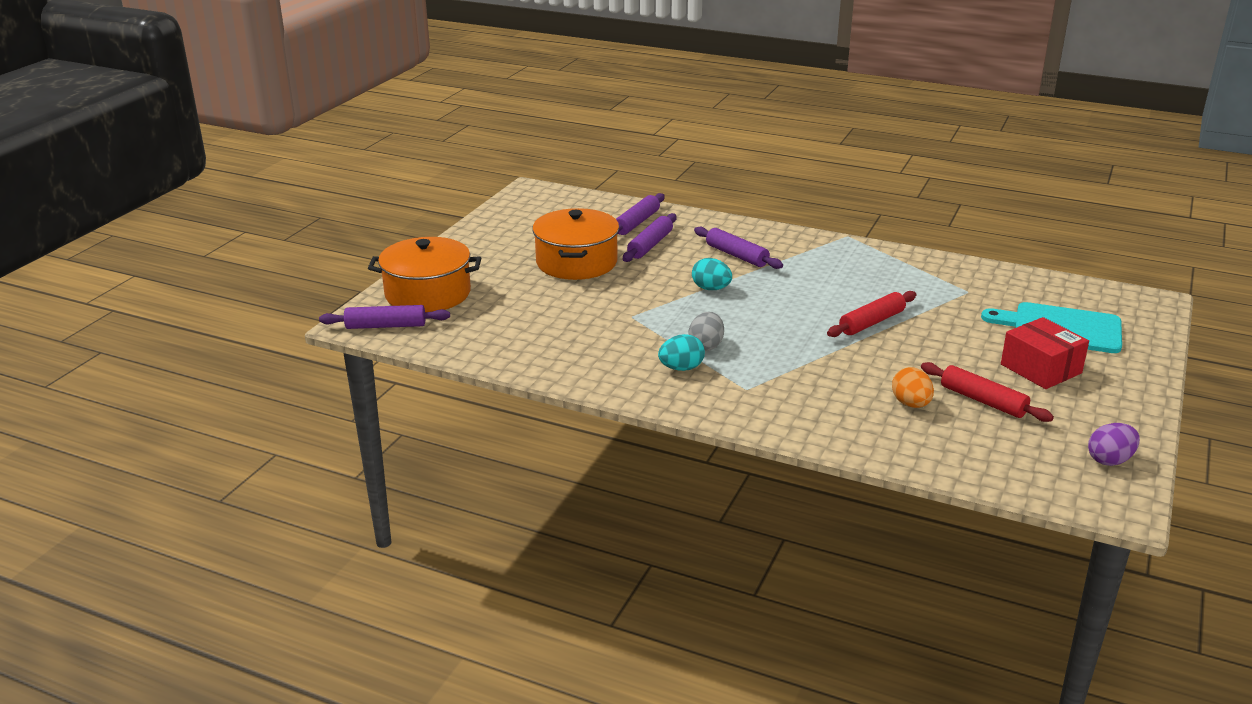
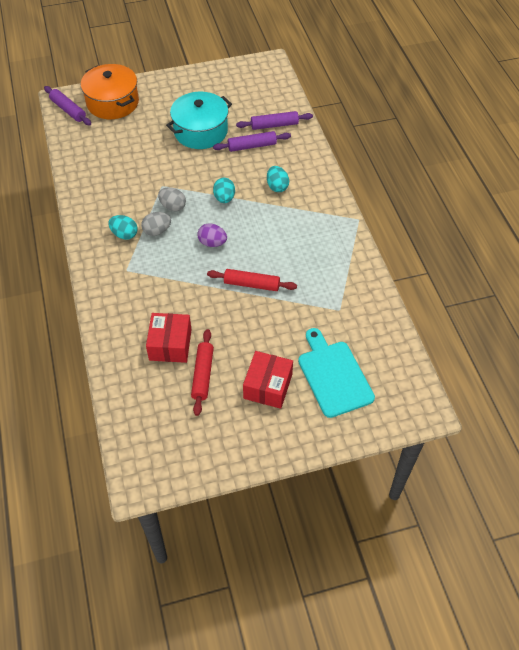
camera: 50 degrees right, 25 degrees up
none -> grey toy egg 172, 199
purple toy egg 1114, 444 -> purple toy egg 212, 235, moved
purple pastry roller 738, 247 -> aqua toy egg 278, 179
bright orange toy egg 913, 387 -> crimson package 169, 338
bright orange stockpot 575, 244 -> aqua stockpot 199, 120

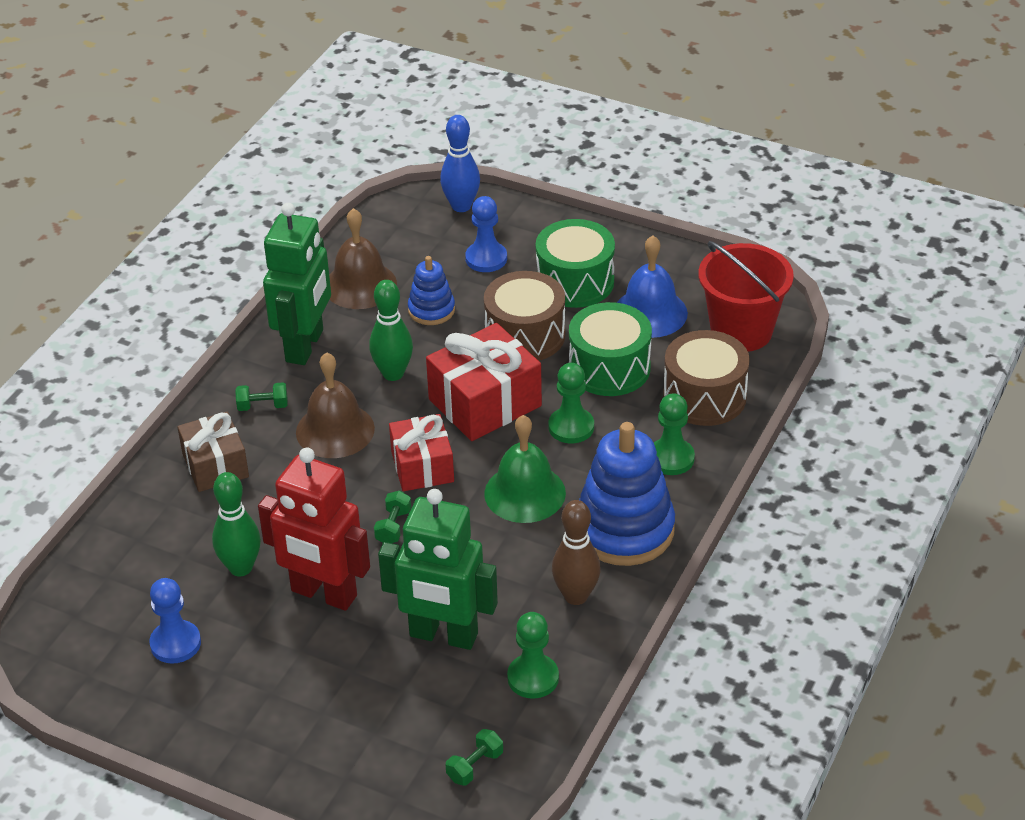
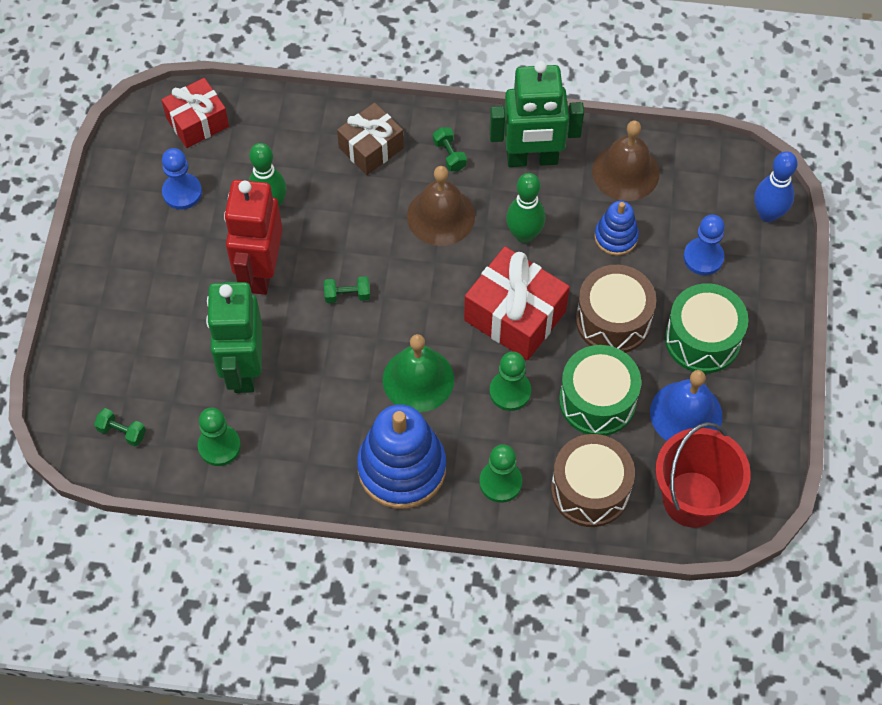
camera: 70 degrees right, 20 degrees up
brown tenpin 576, 552 -> none
crimson gift 421, 452 -> crimson gift 195, 113, moved

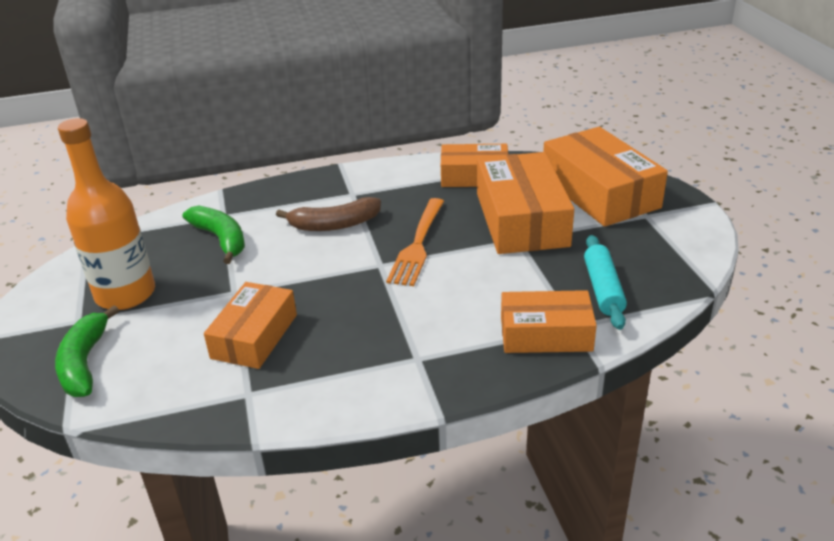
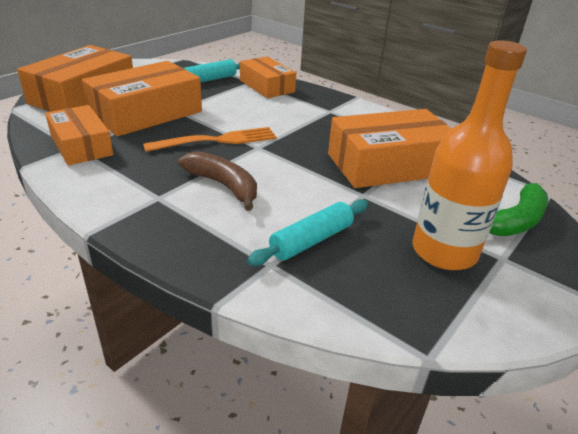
camera: 130 degrees left, 0 degrees up
emerald banana fruit 214, 235 -> aqua pastry roller 307, 232
bright orange package 250, 325 -> bright orange package 389, 148, x1.57

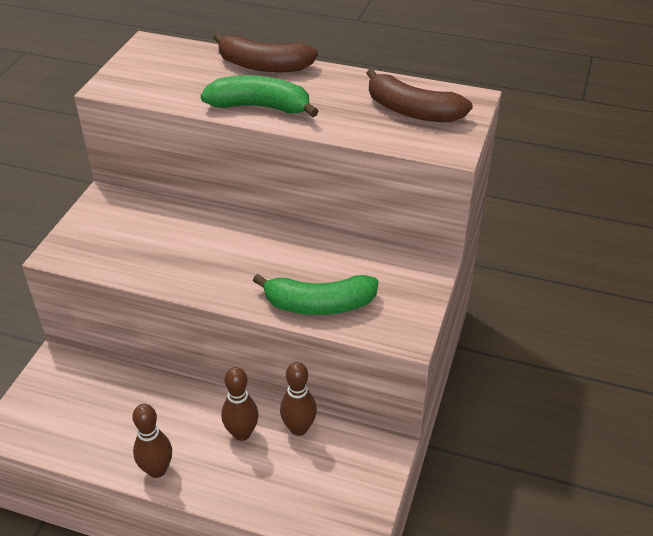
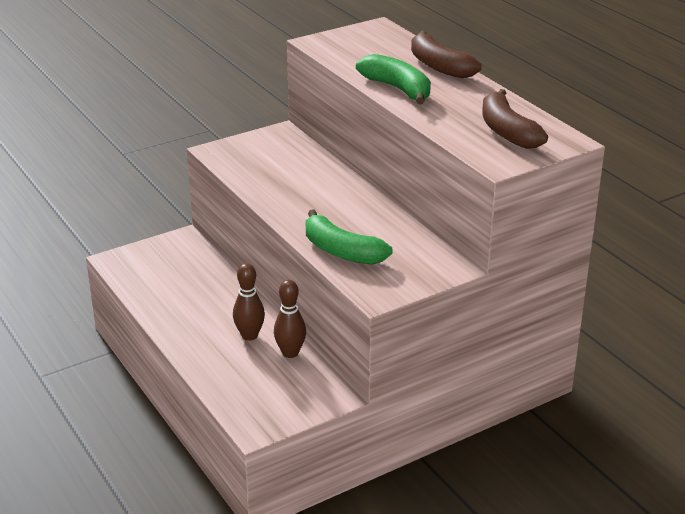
camera: 40 degrees right, 10 degrees down
brown tenpin 152, 441 -> none

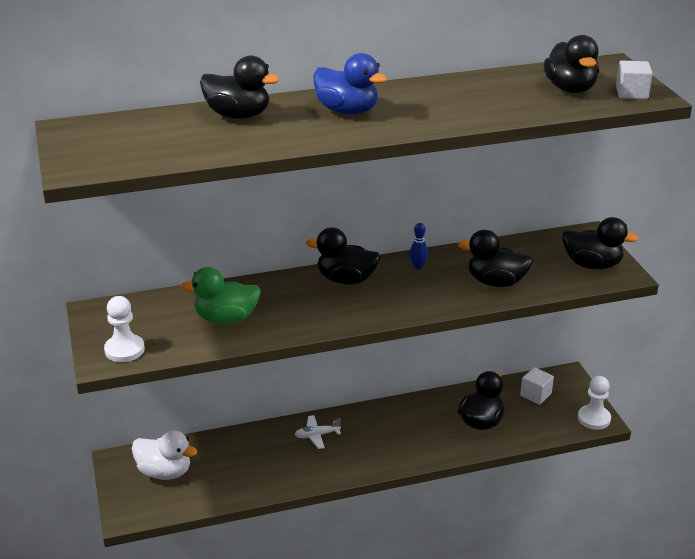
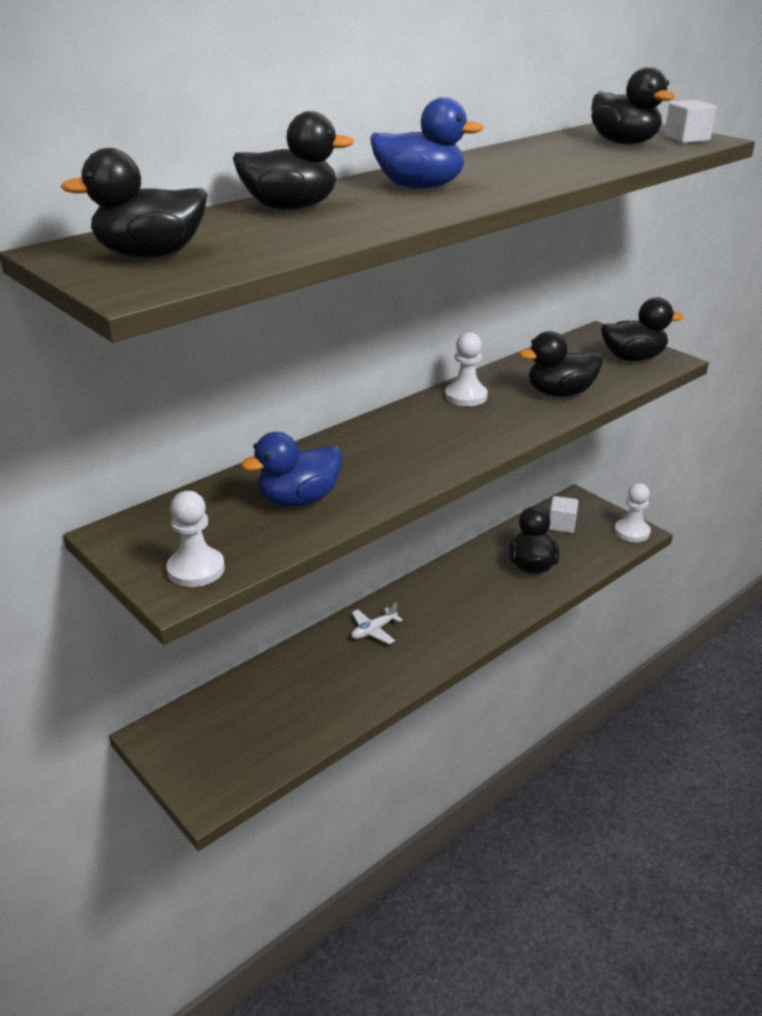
camera: 25 degrees left, 0 degrees up
pure white duck 164, 455 -> none
black duck 343, 256 -> black duck 133, 203, moved
blue tenpin 418, 246 -> pure white pawn 466, 369
emerald duck 220, 295 -> blue duck 291, 469

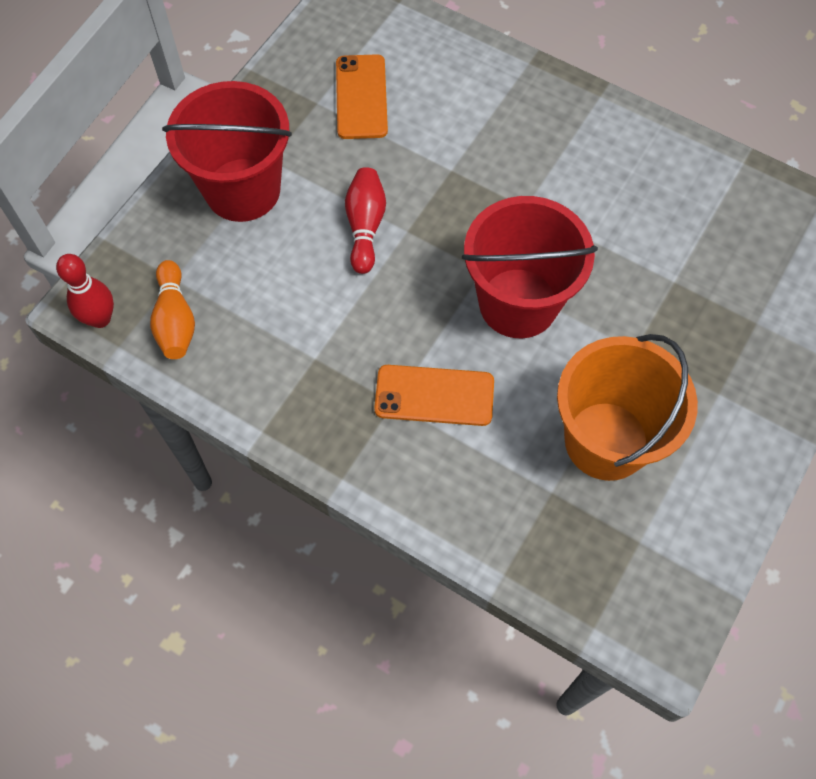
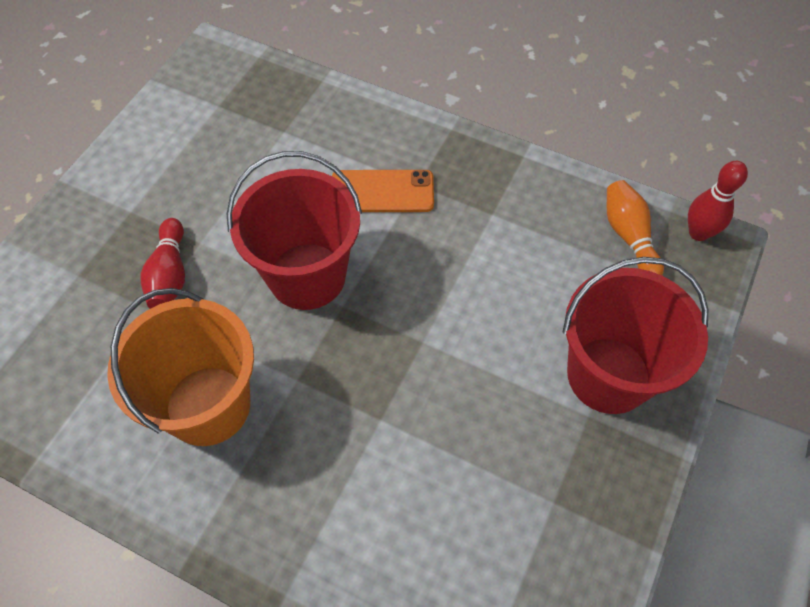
camera: 175 degrees right, 5 degrees down
bright orange mobile phone 362, 96 -> none
crimson tenpin 365, 220 -> crimson tenpin 162, 263, moved
bright orange bucket 627, 407 -> bright orange bucket 180, 367, moved

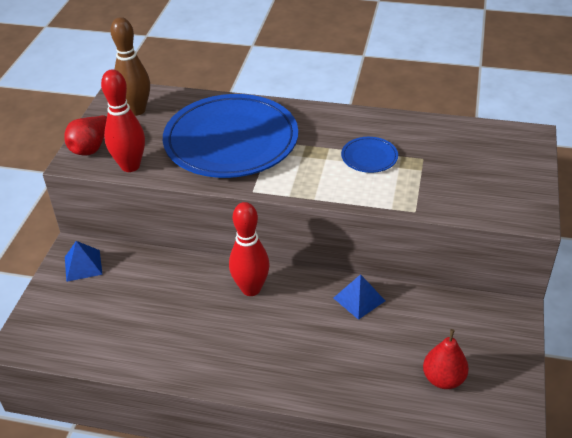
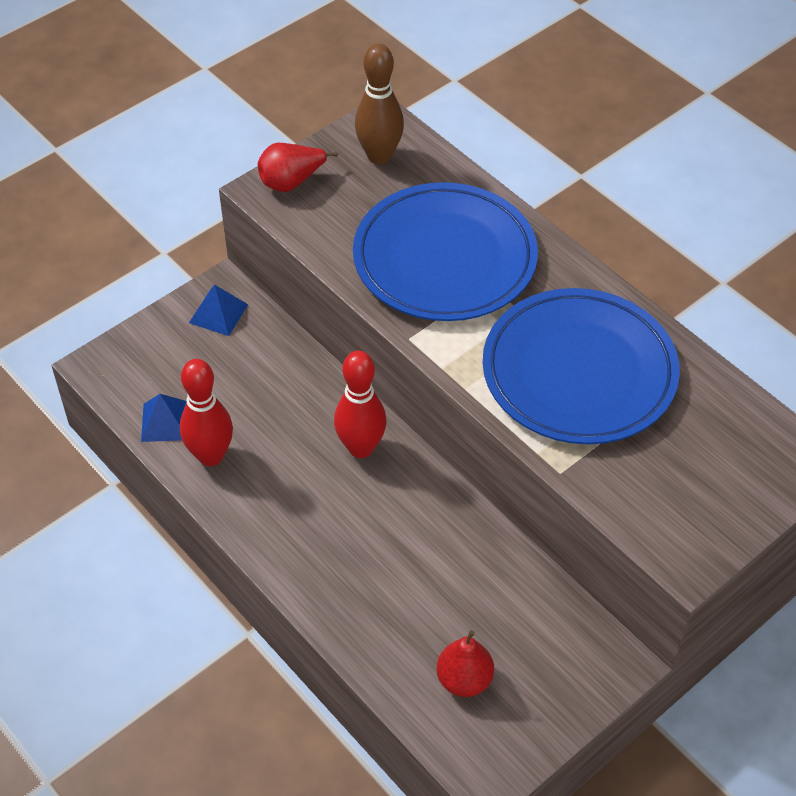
camera: 35 degrees right, 10 degrees up
crimson tenpin 123, 120 -> crimson tenpin 206, 412, moved
blue solid pyramid 359, 297 -> blue solid pyramid 164, 418, moved
blue dinner plate 369, 155 -> blue dinner plate 581, 366, x2.45

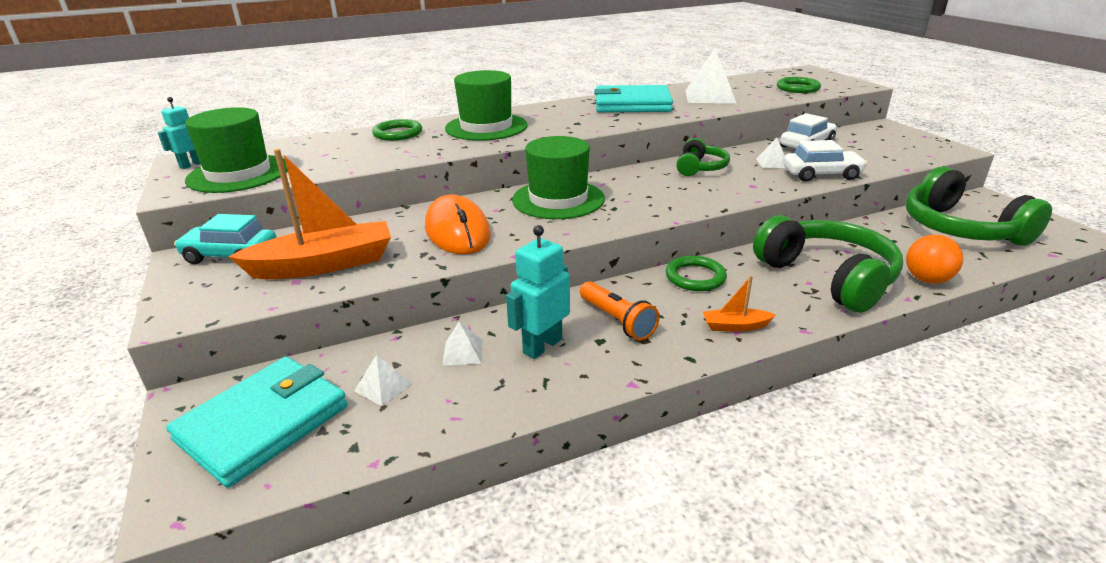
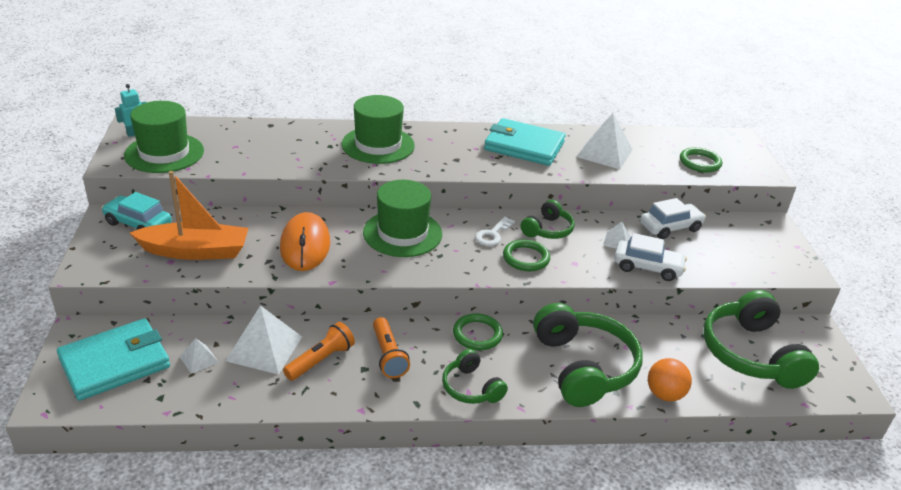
camera: 15 degrees right, 5 degrees up
none -> pure white door key 495, 231
emerald ring 397, 130 -> emerald ring 526, 255, moved
aqua robot 538, 292 -> bright orange flashlight 319, 351
bright orange boat 739, 304 -> emerald over-ear headphones 475, 376
pure white solid pyramid 462, 344 -> pure white solid pyramid 264, 340, x2.00

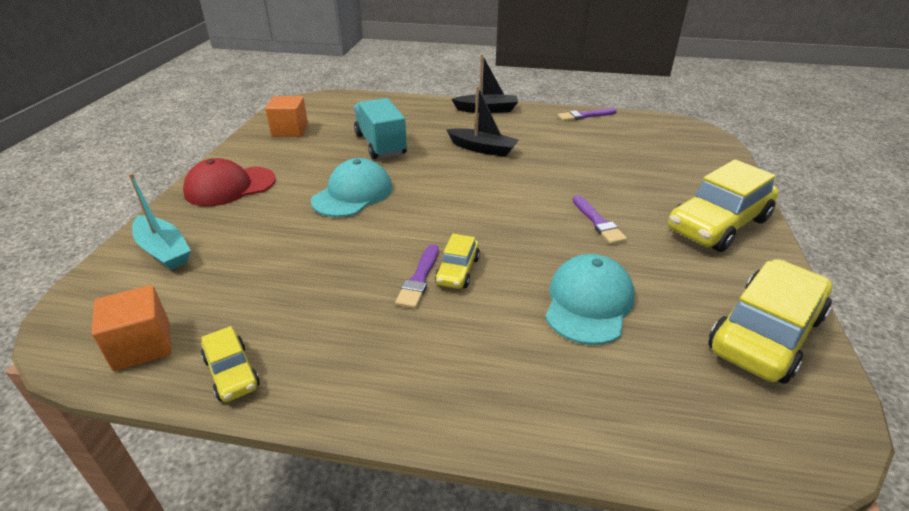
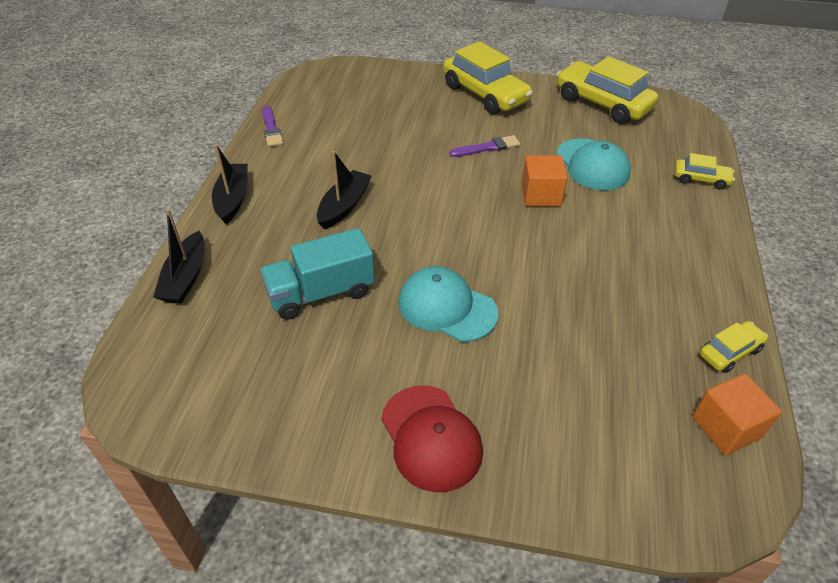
camera: 90 degrees left, 10 degrees up
aqua boat 160, 221 -> none
purple paintbrush 417, 276 -> none
none -> black boat 178, 256
bright orange block 286, 116 -> bright orange block 544, 181, moved
bright yellow automobile 457, 261 -> bright yellow automobile 705, 171, moved
aqua peaked cap 590, 299 -> aqua peaked cap 594, 164, 135 degrees counterclockwise

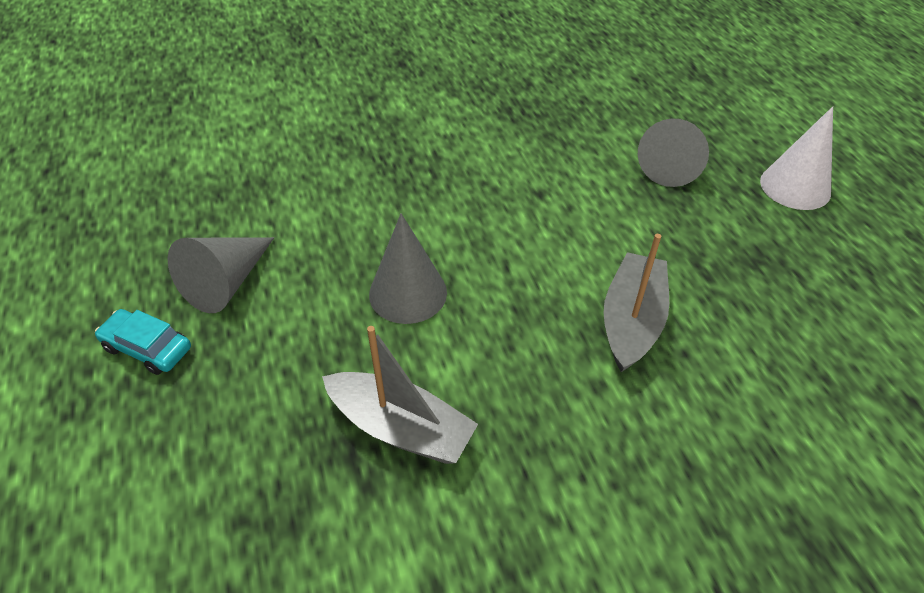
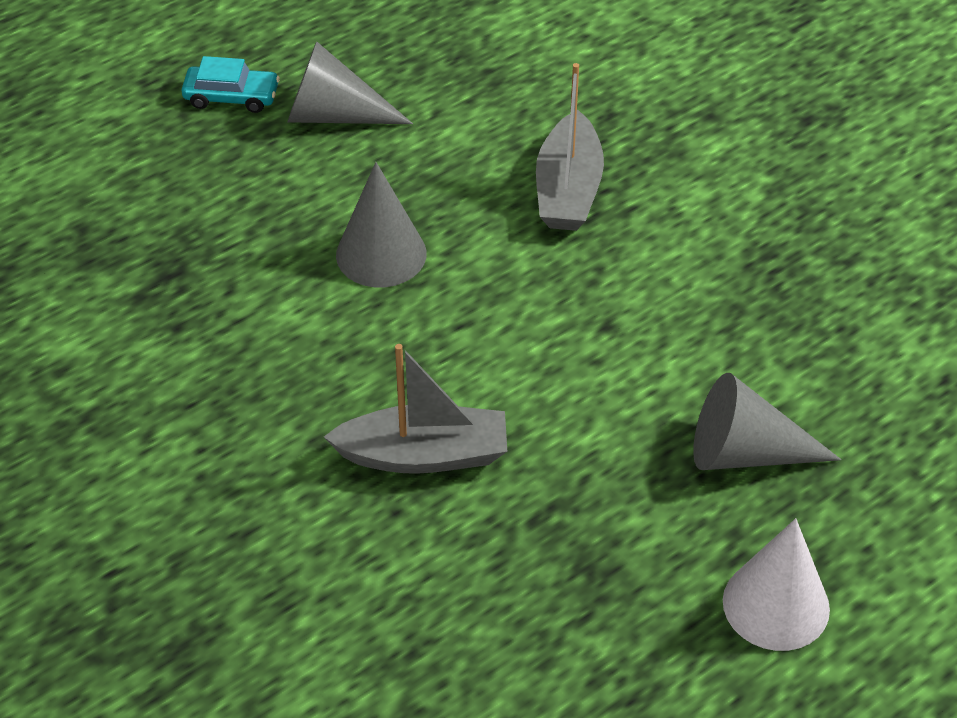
camera: 70 degrees right, 0 degrees up
grey boat 400, 395 -> grey boat 570, 147, moved
aqua automobile 143, 342 -> aqua automobile 231, 84, 90 degrees clockwise

